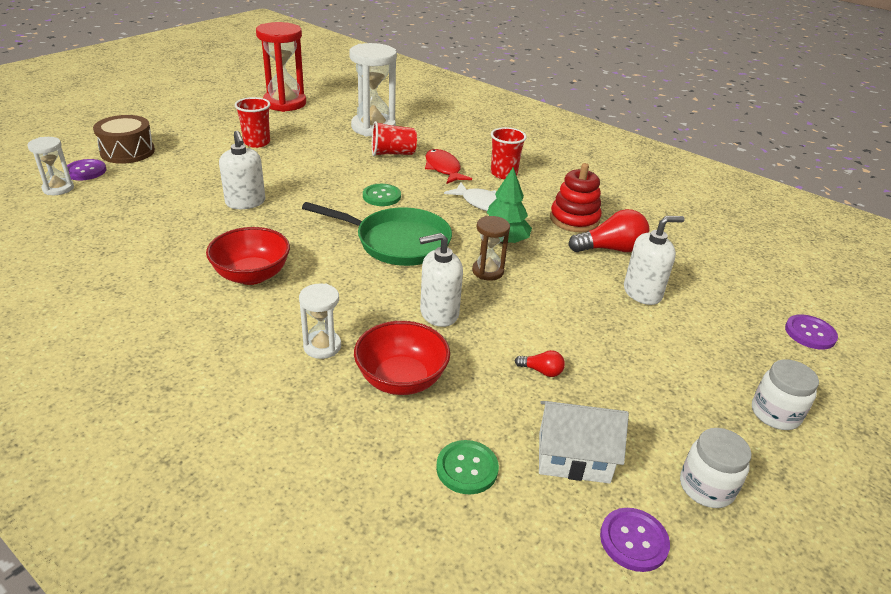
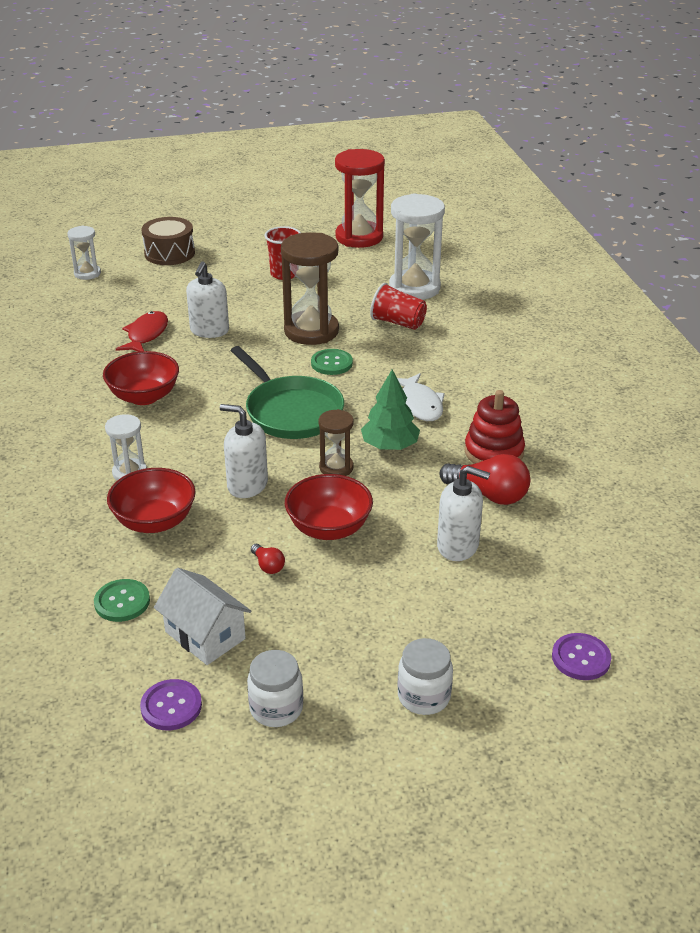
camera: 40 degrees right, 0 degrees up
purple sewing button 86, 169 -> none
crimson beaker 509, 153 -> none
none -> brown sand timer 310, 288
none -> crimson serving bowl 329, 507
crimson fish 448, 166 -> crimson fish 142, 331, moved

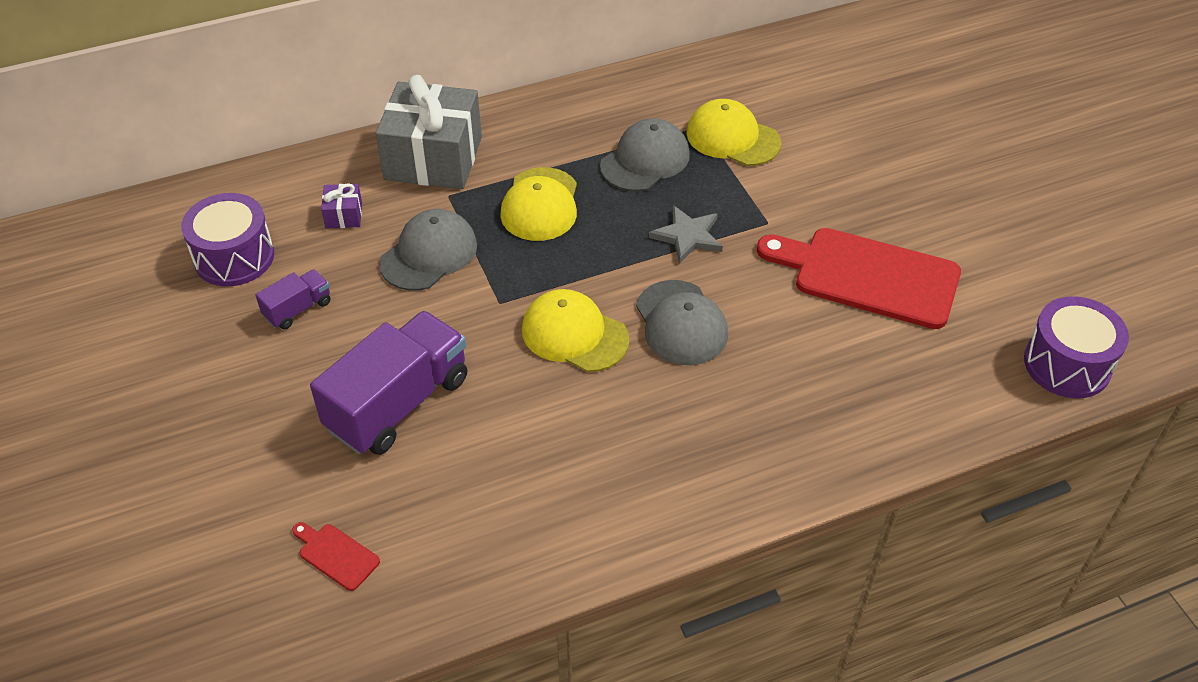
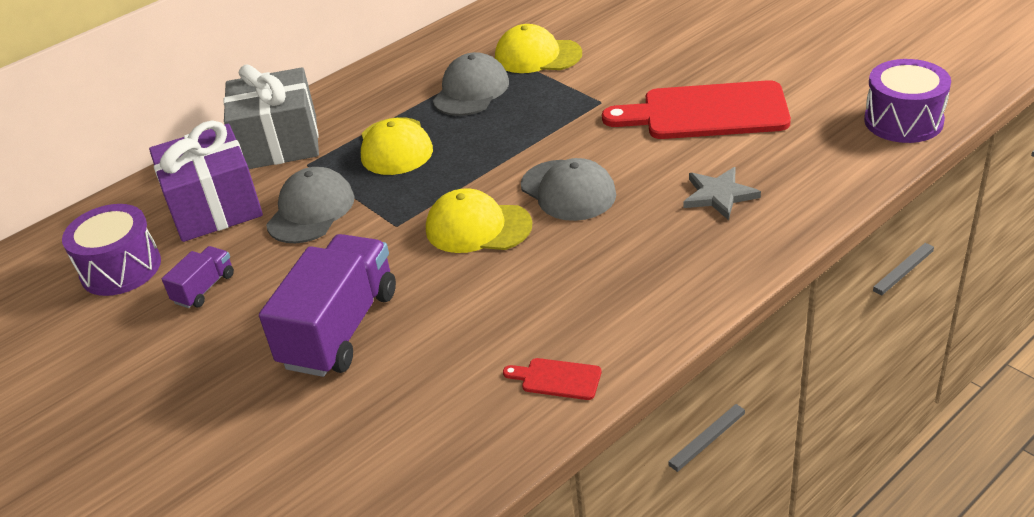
camera: 15 degrees left, 10 degrees down
crimson bread board 336, 556 -> crimson bread board 552, 379, moved
grey five-pointed star 686, 234 -> grey five-pointed star 722, 193, moved
purple gift 341, 206 -> purple gift 206, 181, x2.41

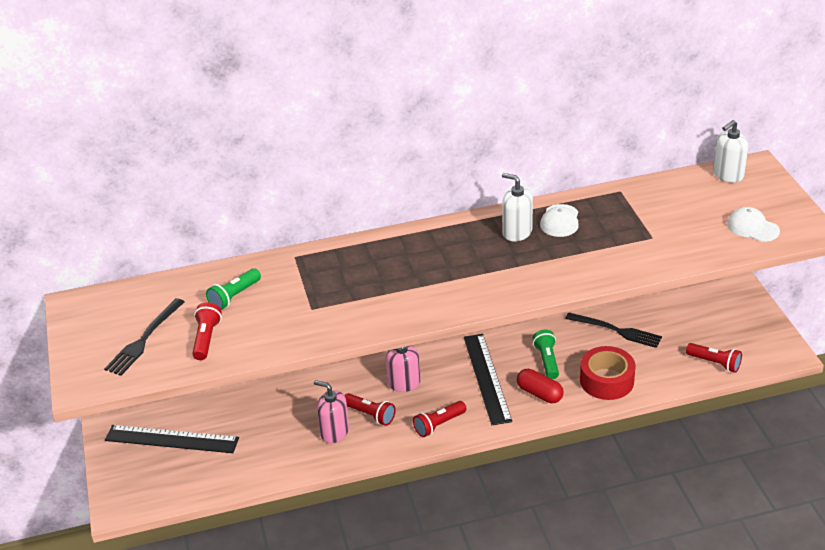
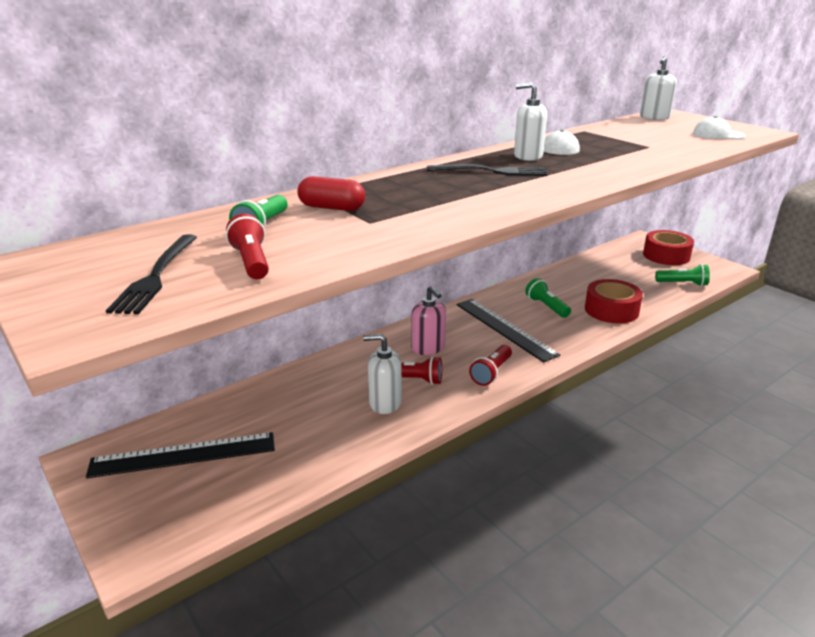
camera: 25 degrees left, 10 degrees down
none -> crimson sticky tape 668, 247
crimson capsule 540, 386 -> crimson capsule 331, 193, moved
black table fork 613, 330 -> black table fork 487, 170, moved
pink soap pump 331, 411 -> pure white soap pump 382, 374
crimson flashlight 714, 358 -> emerald flashlight 682, 275

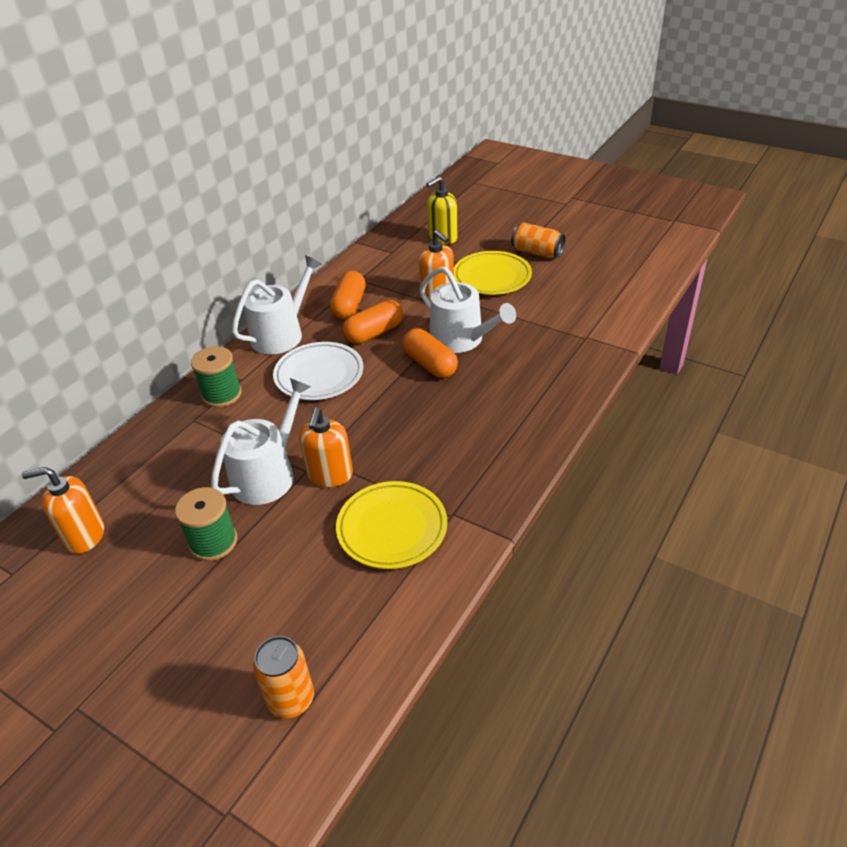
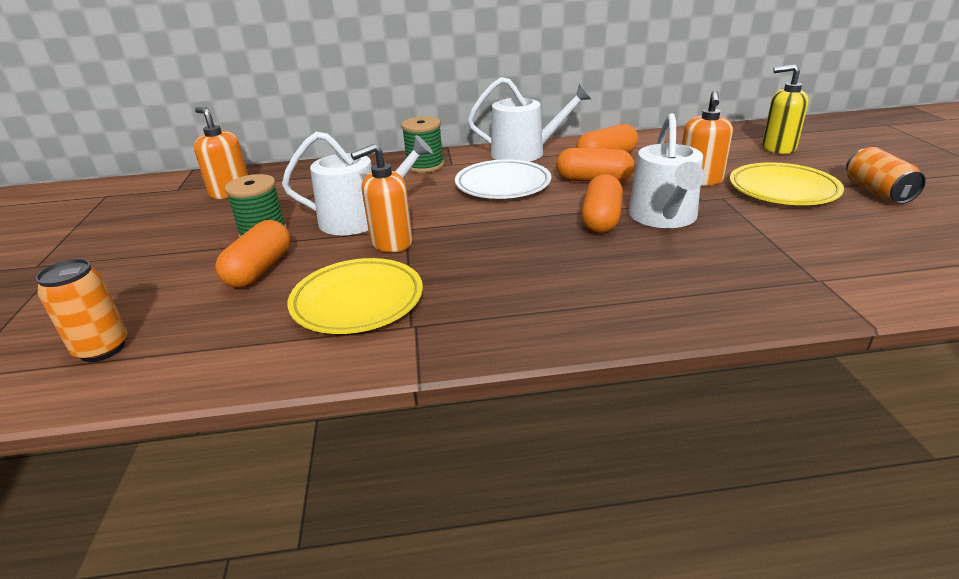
camera: 50 degrees right, 10 degrees down
none -> bright orange capsule 253, 254

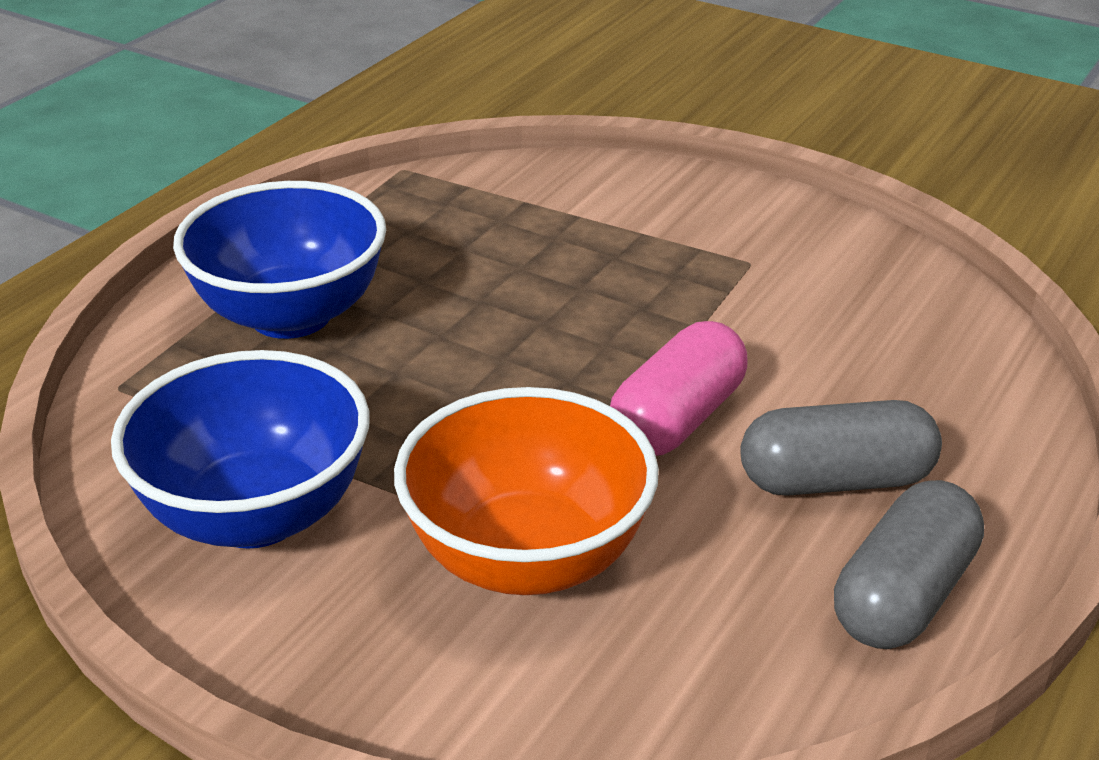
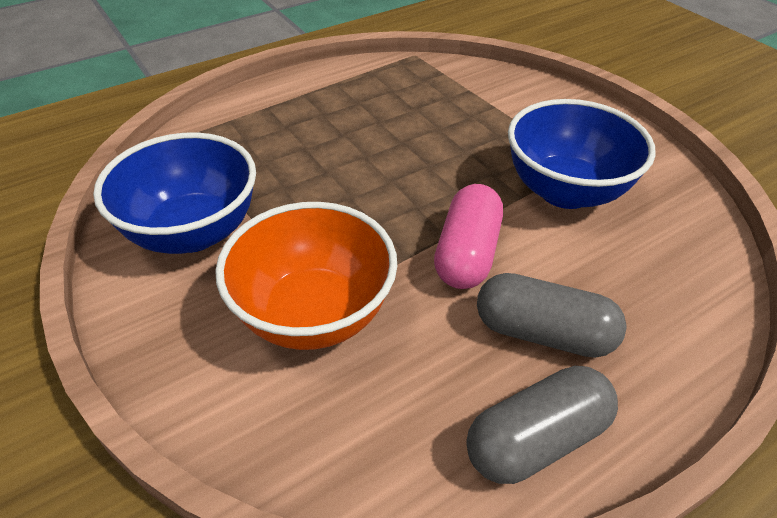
camera: 25 degrees right, 10 degrees up
blue serving bowl 279, 260 -> blue serving bowl 582, 154, moved
pink capsule 679, 388 -> pink capsule 468, 236, 45 degrees counterclockwise

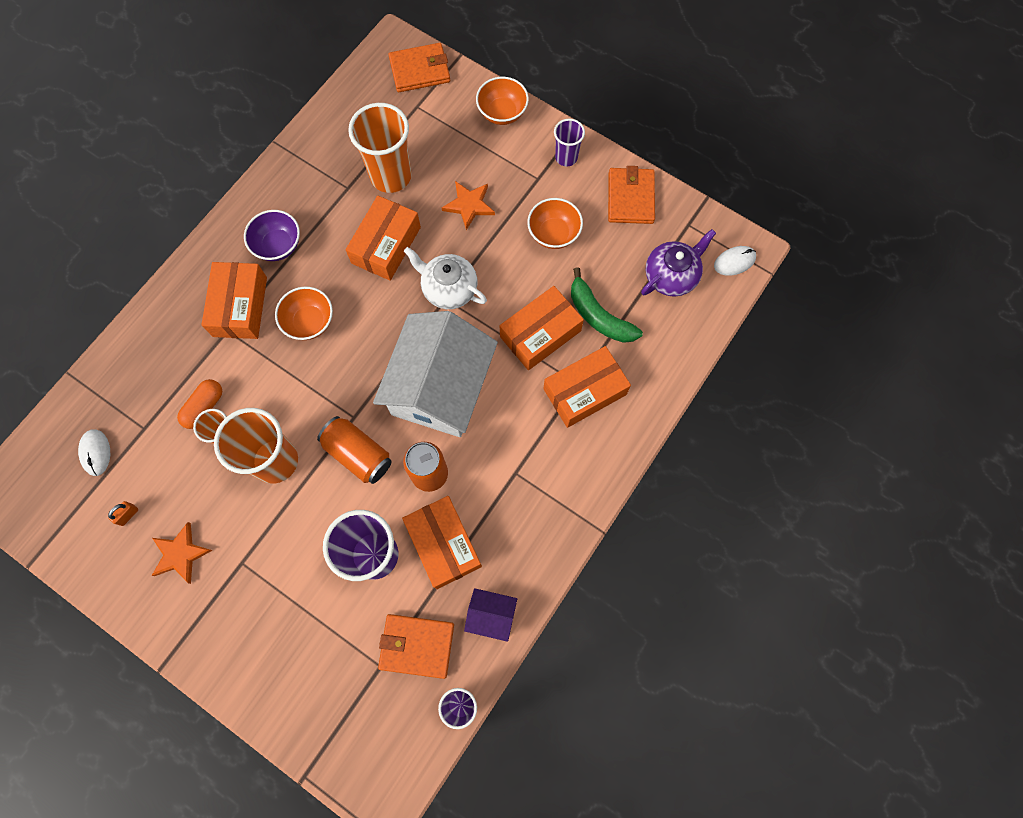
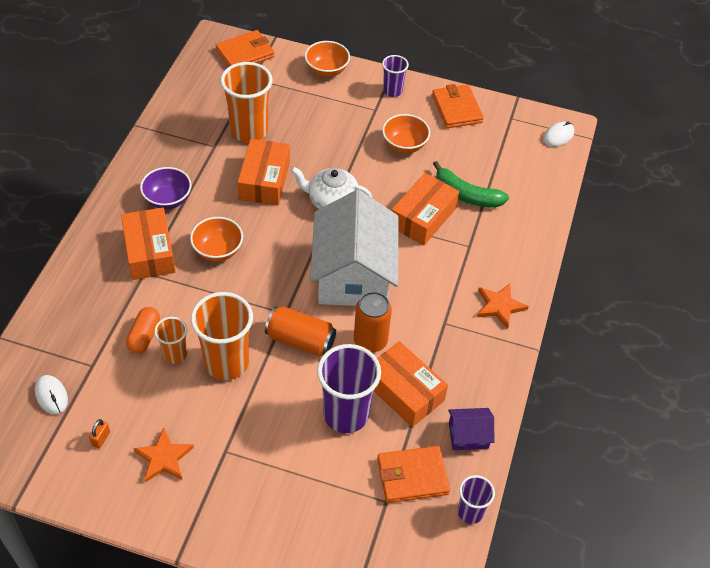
camera: 20 degrees left, 20 degrees down
bright orange package 587, 387 -> none
purple teapot 678, 263 -> none
bright orange five-pointed star 468, 205 -> bright orange five-pointed star 503, 306, moved

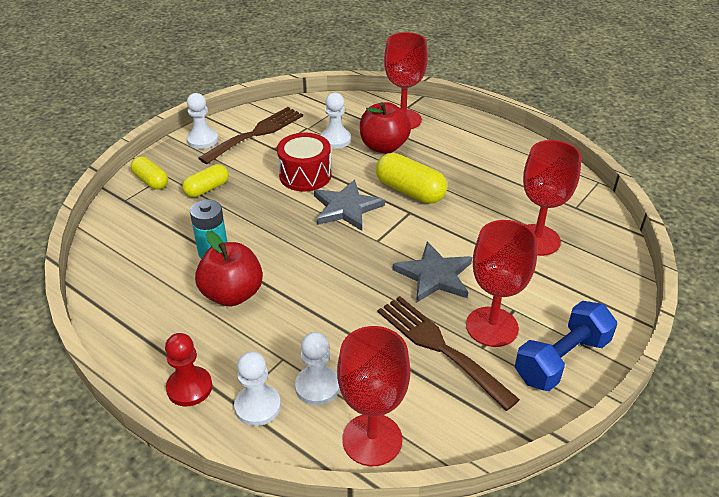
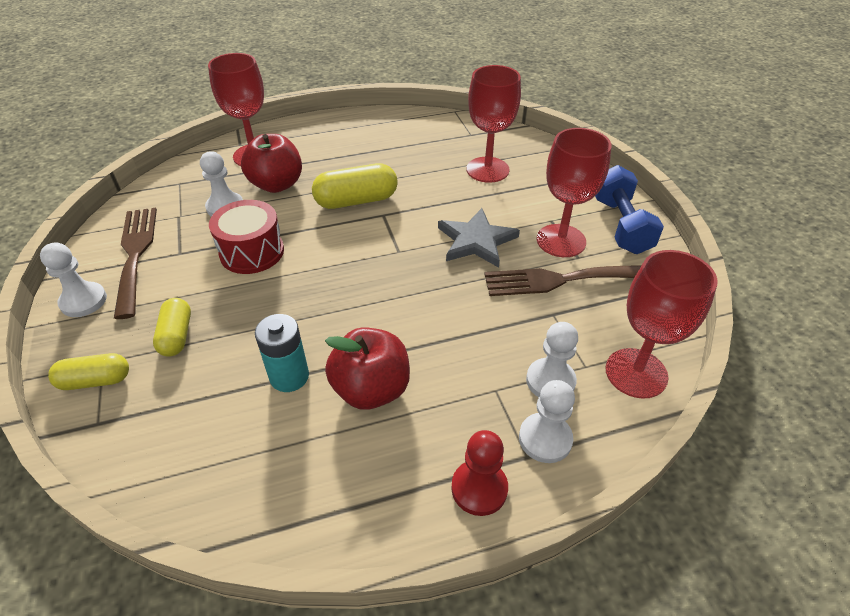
camera: 55 degrees left, 5 degrees up
grey five-pointed star 349, 205 -> none

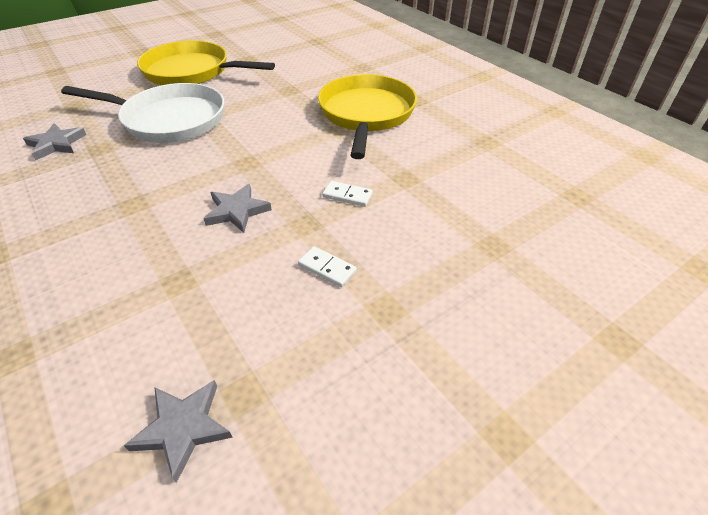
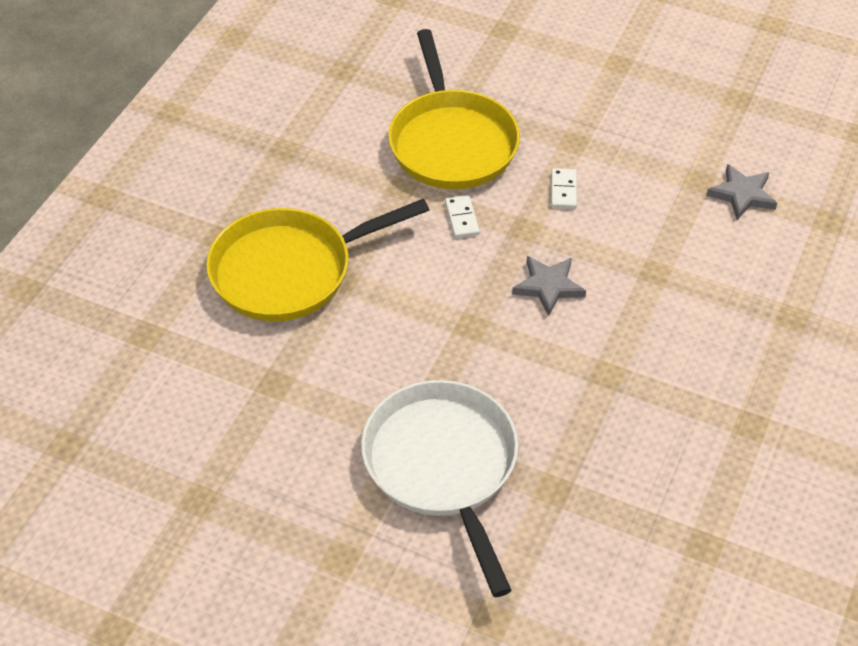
camera: 120 degrees left, 5 degrees up
grey five-pointed star 55, 141 -> none
bright yellow frying pan 206, 63 -> bright yellow frying pan 454, 109, moved

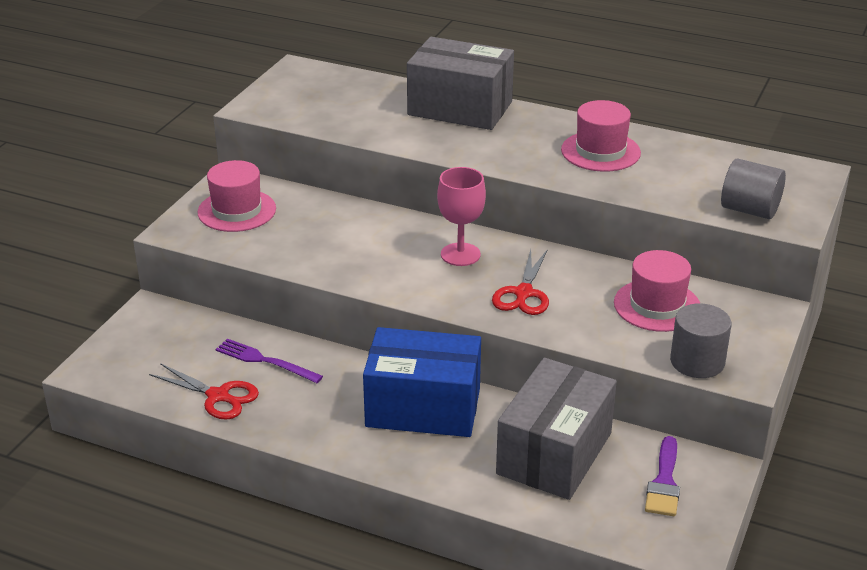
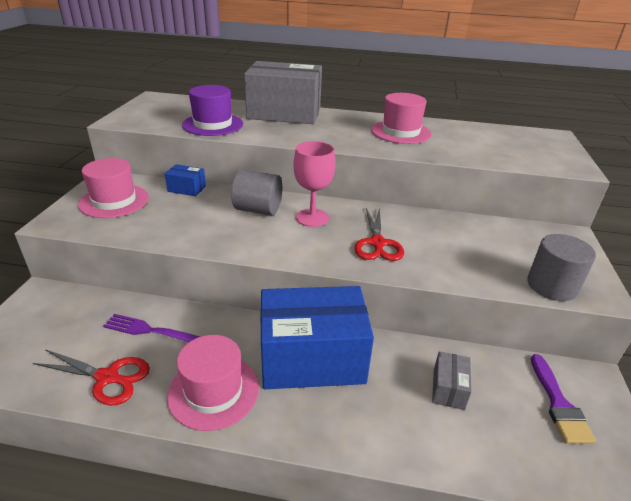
camera: 15 degrees left, 0 degrees up
none -> blue package 185, 180
none -> purple top hat 212, 110
pink top hat 657, 291 -> pink top hat 213, 383, moved
grey cylinder 753, 189 -> grey cylinder 256, 192, moved
grey package 556, 429 -> grey package 452, 380, x0.42

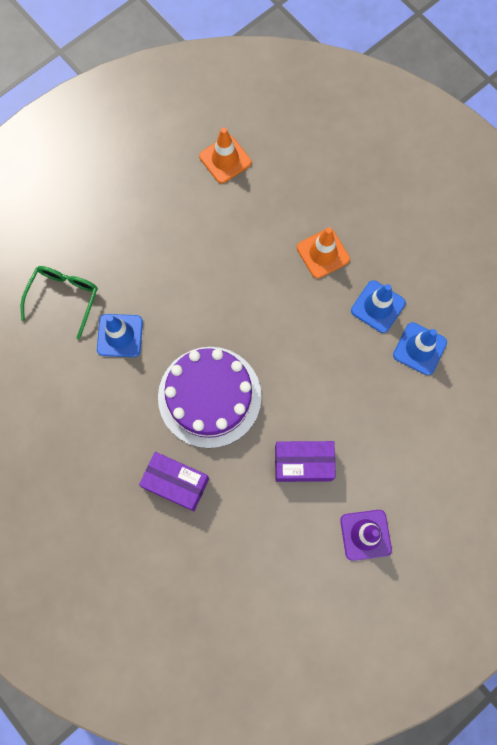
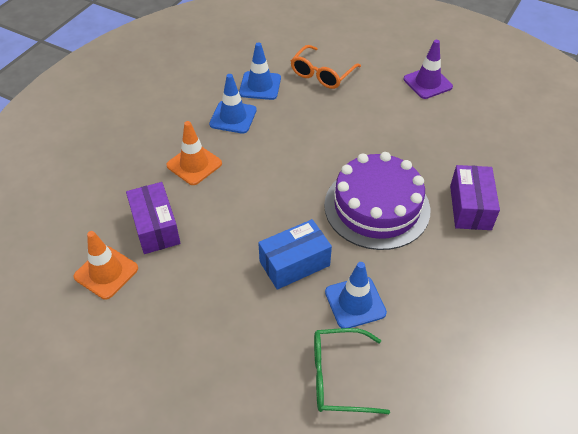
camera: 110 degrees left, 25 degrees down
none -> blue package 295, 254
none -> bright orange spectacles 326, 67
purple package 305, 461 -> purple package 153, 218, moved

